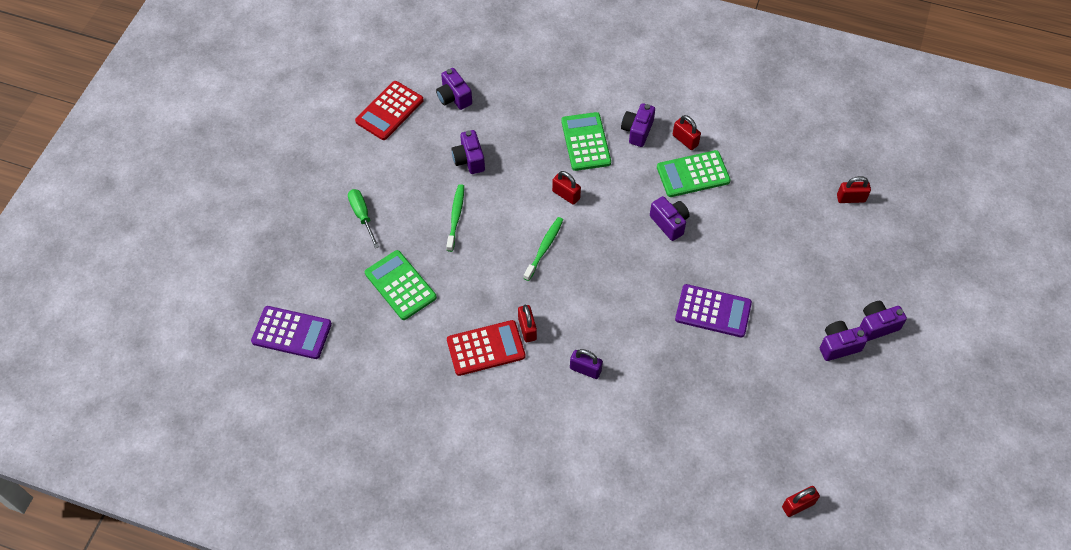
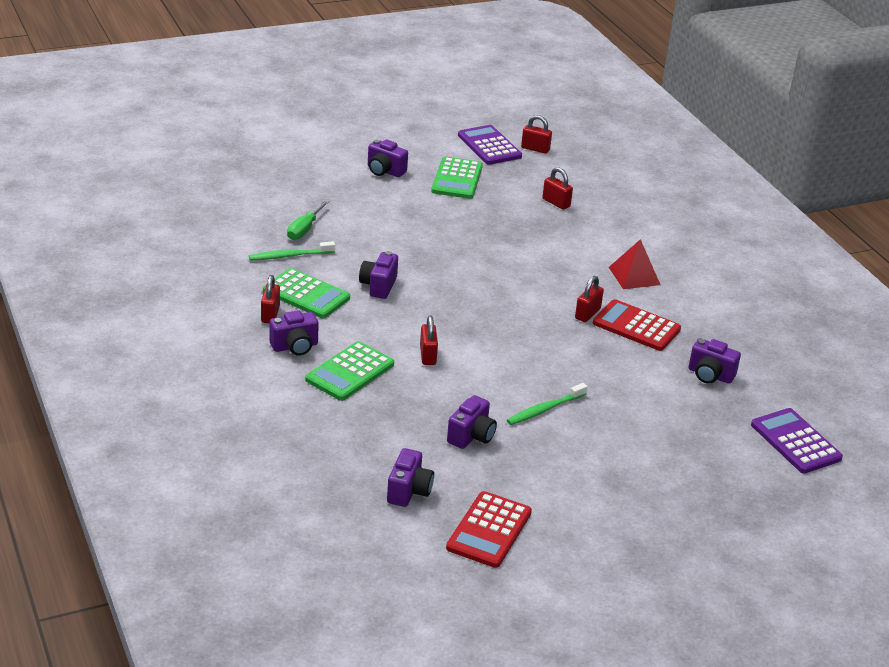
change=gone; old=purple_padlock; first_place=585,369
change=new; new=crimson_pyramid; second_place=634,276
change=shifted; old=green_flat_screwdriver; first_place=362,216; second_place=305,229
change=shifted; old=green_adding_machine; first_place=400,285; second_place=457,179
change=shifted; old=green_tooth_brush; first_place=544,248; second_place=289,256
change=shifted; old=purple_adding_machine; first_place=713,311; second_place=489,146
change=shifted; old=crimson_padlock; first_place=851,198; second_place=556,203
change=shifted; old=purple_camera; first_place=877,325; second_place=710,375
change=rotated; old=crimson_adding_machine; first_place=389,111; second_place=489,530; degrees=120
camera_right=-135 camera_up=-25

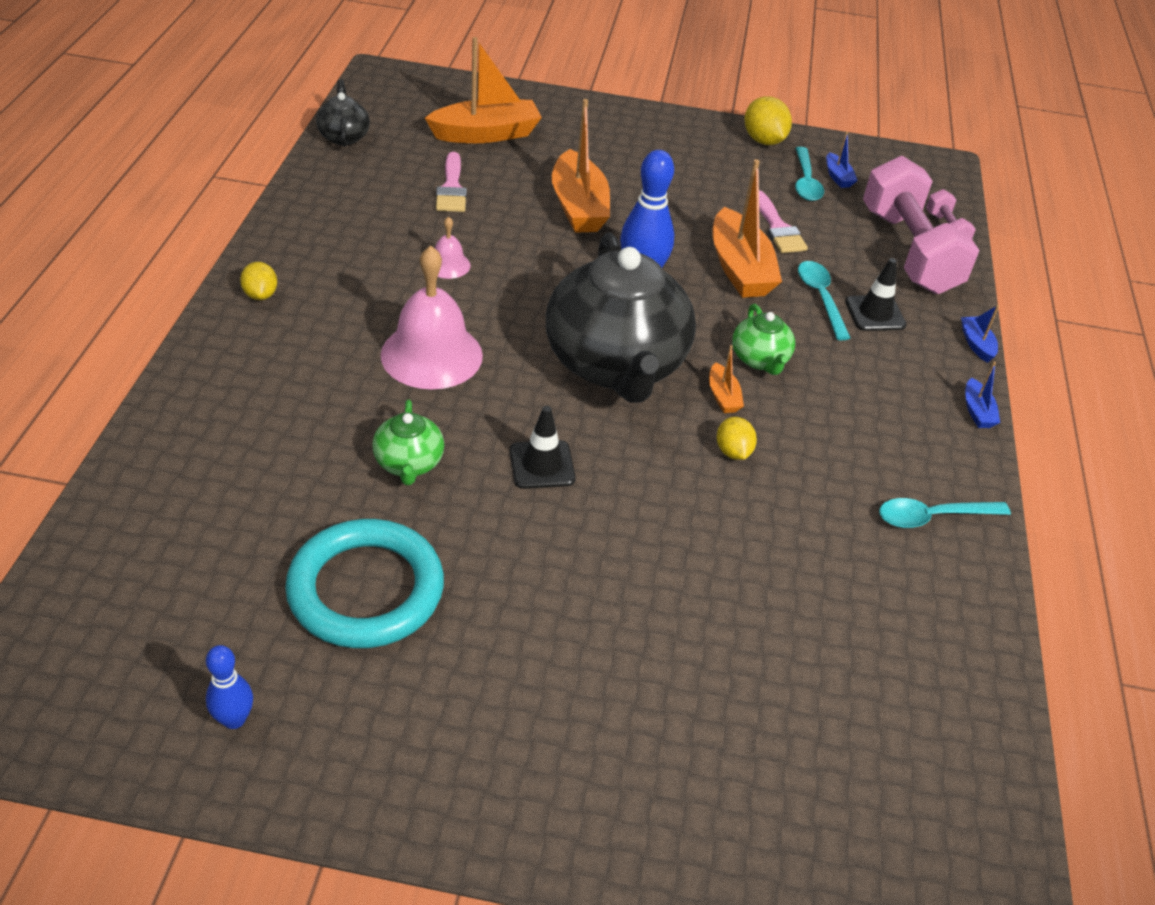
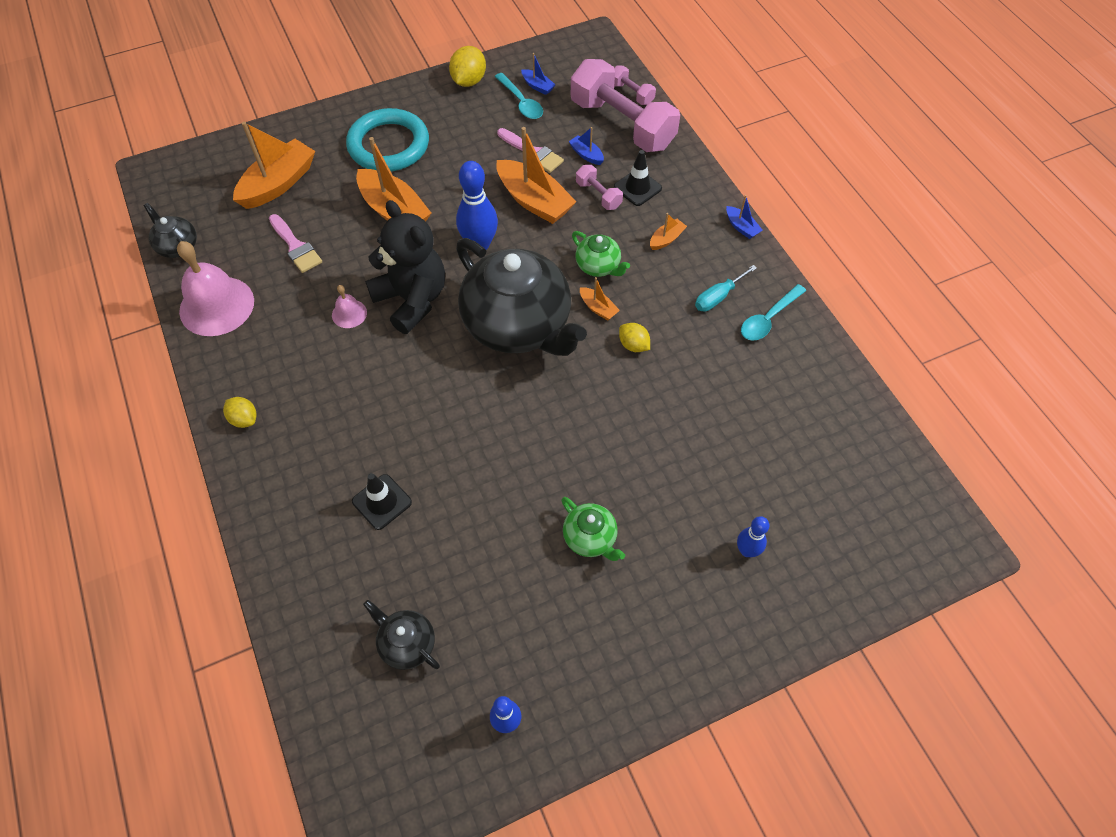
change=new; new=jet-black_tea_pot; second_place=407,643
change=new; new=jet-black_stuffed_bear; second_place=412,300
change=new; new=orange-coloured_toy_boat; second_place=666,239
change=new; new=turquoise_flat_screwdriver; second_place=718,297
change=new; new=royal_blue_tenpin; second_place=747,550
change=shifted; old=turquoise_ring; first_place=366,589; second_place=388,145
change=shifted; old=green_tea_pot; first_place=409,463; second_place=590,538
change=shifted; old=rose-pink_hand_bell; first_place=431,355; second_place=216,306
change=shifted; old=jet-black_traffic_cone; first_place=542,465; second_place=382,502
change=shifted; old=royal_blue_toy_boat; first_place=976,344; second_place=586,155
change=swapped; old=turquoise_spoon; new=rose-pink_free_weight; first_place=820,298; second_place=598,195
change=rotated; old=bright_yellow_citrus_fruit; first_place=763,141; second_place=469,81; degrees=75
camera_right=-30 camera_up=15

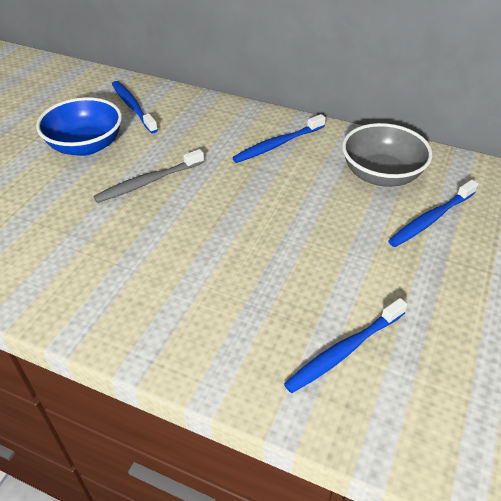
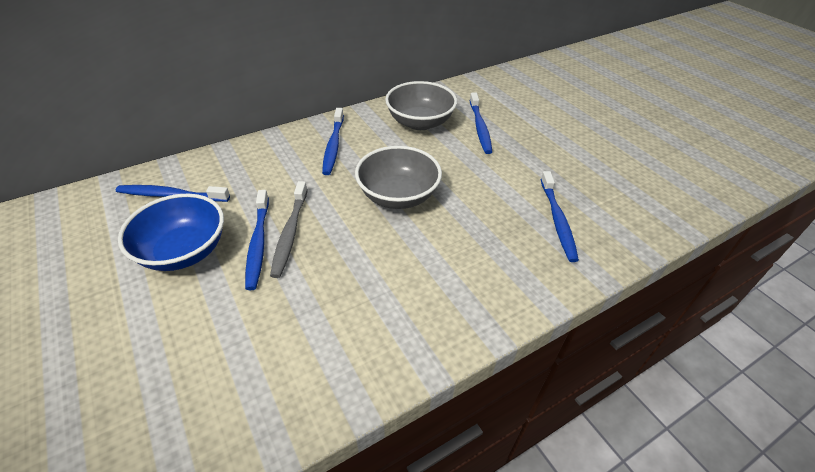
change=new; new=royal_blue_tooth_brush; second_place=258,243
change=new; new=gray_serving_bowl; second_place=398,196
camera_right=-55 camera_up=0

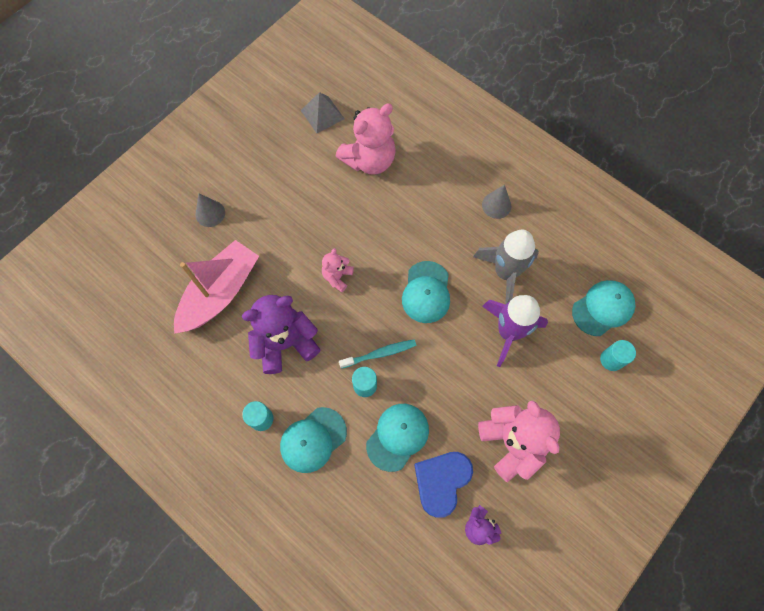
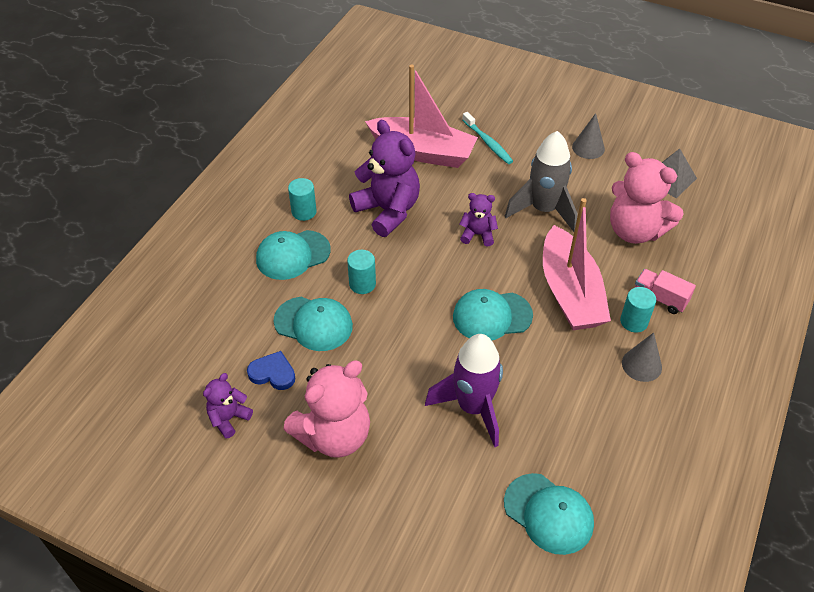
change=new; new=rose-pink_toy_boat; second_place=570,292
change=new; new=rose-pink_toy_truck; second_place=660,298
change=shifted; old=gray_cone; first_place=210,213; second_place=588,148
change=shifted; old=turquoise_tooth_brush; first_place=379,353; second_place=488,142
change=shifted; old=gray_spaceship; first_place=505,273; second_place=543,210
change=shifted; old=turquoise_cylinder_shape; first_place=611,359; second_place=634,321
change=repainted; old=rose-pink_stuffed_bear; new=purple_stuffed_bear; first_place=337,276; second_place=478,235
change=rotated; old=turquoise_baseball_cap; first_place=313,440; second_place=292,255; degrees=-60
change=scaled; old=royal_blue_heart_shape; first_place=441,481; second_place=273,373; factor=0.63
camera_right=75 camera_up=-20

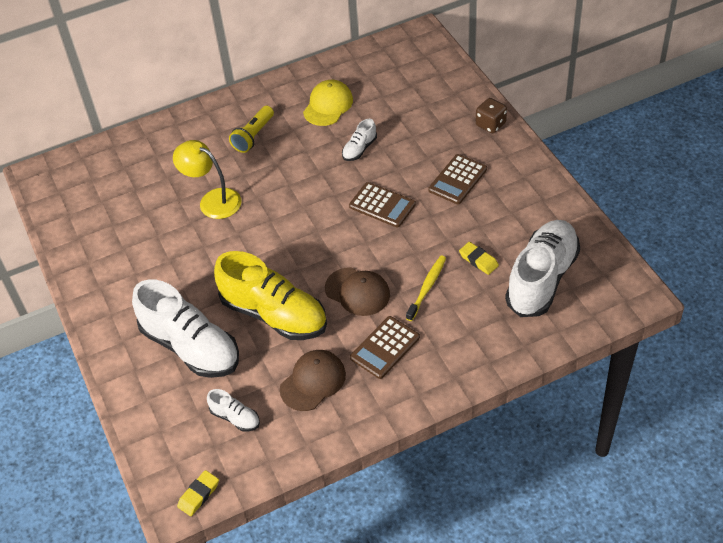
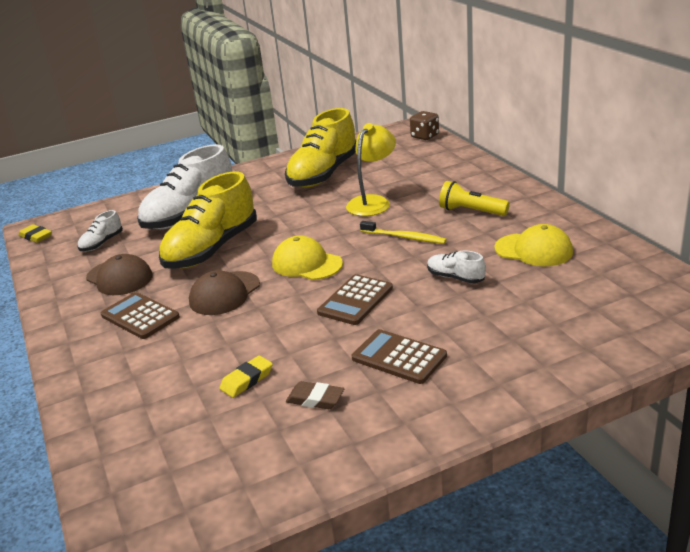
change=gone; old=snow-white_lace-up_shoe; first_place=542,278
change=new; new=bright_yellow_baseball_cap; second_place=307,264
change=new; new=bright_yellow_lace-up_shoe; second_place=323,174
change=new; new=russet_pencil_eraser; second_place=315,399
change=shifted; old=bright_yellow_tooth_brush; first_place=427,288; second_place=404,237
change=shifted; old=russet_die; first_place=490,124; second_place=425,136
camera_right=90 camera_up=-20

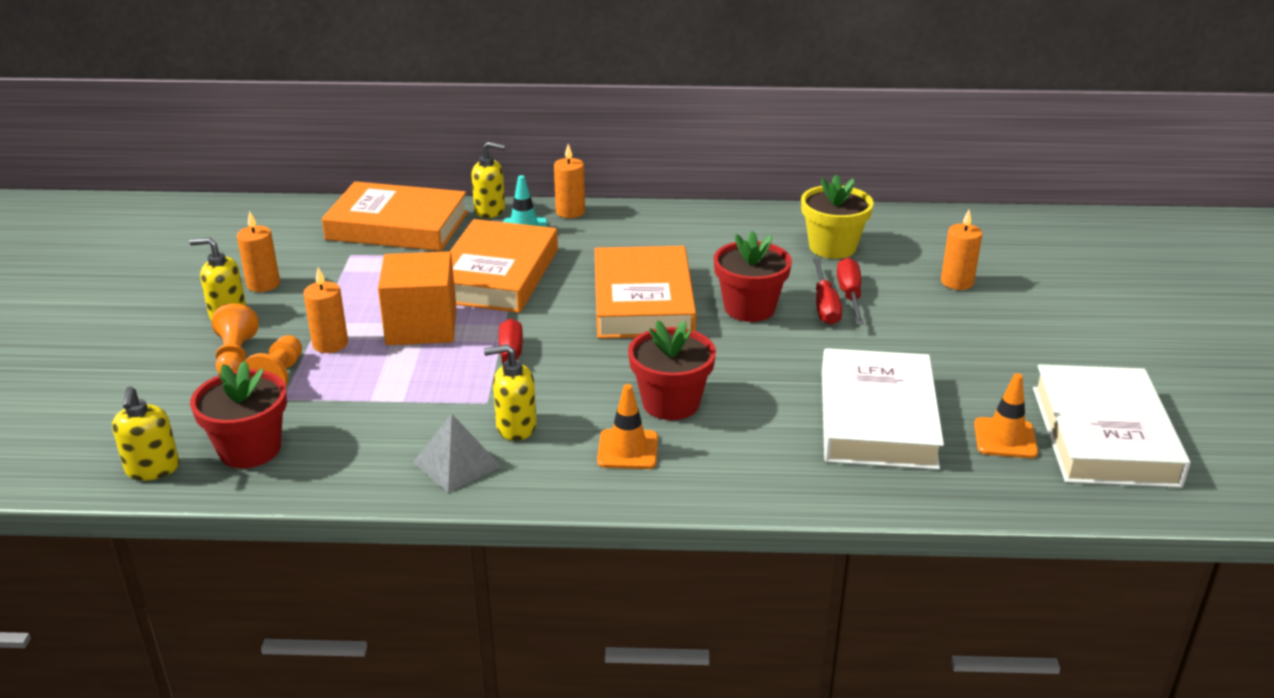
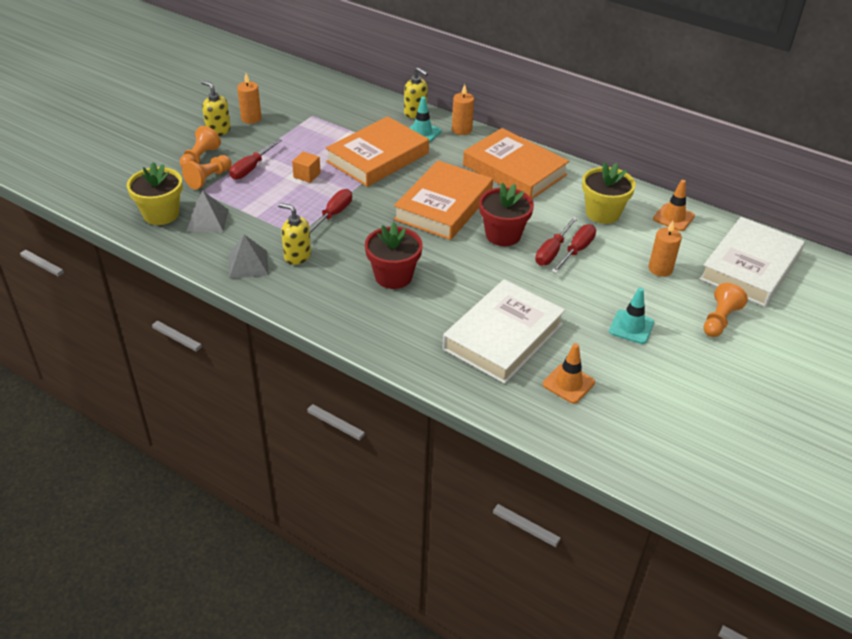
change=gone; old=bright_yellow_soap_dispenser; first_place=152,469
change=new; new=gray_pyramid; second_place=207,220
change=new; new=turquoise_traffic_cone; second_place=631,327
change=new; new=orange-coloured_game_pawn; second_place=719,320
change=shifted; old=orange-coloured_book; first_place=397,226; second_place=514,170
change=shifted; old=orange-coloured_traffic_cone; first_place=627,450; second_place=673,217
change=shifted; old=snow-white_book; first_place=1104,435; second_place=750,267
change=swapped; old=orange-coloured_pillar_candle; new=crimson_flat_screwdriver; first_place=330,344; second_place=251,168
change=repainted; old=crimson_potted_plant; new=bright_yellow_potted_plant; first_place=250,449; second_place=161,214
change=scaled; old=orange-coloured_cube; first_place=421,326; second_place=307,175; factor=0.47
camera_right=30 camera_up=10

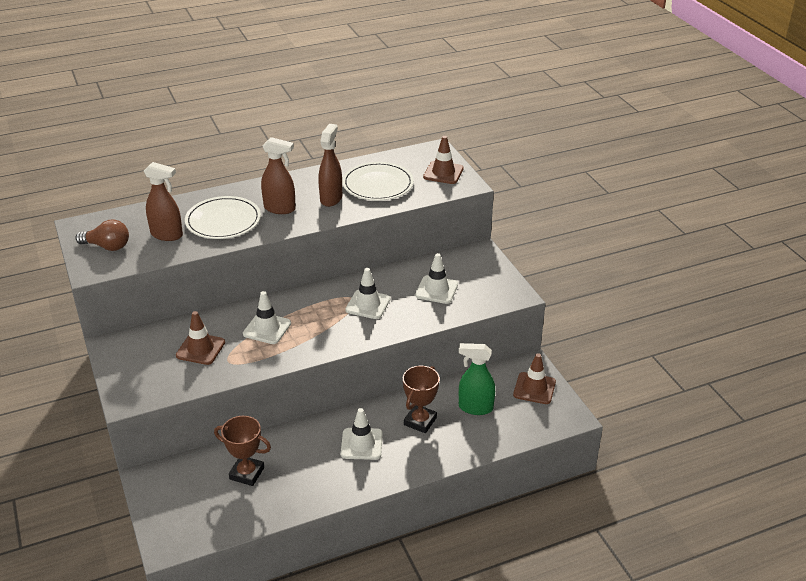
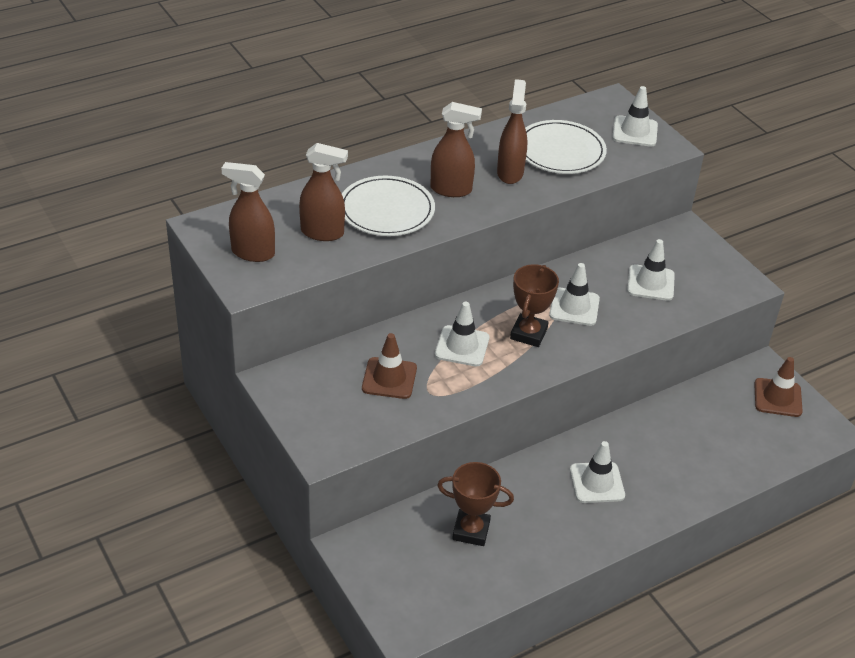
change=gone; old=green_spray_bottle; first_place=475,408
change=shifted; old=russet_award_cup; first_place=420,421; second_place=528,334
change=swapped; old=russet_lightbulb; new=russet_spray_bottle; first_place=107,246; second_place=252,253
change=repainted; old=russet_traffic_cone; new=snow-white_traffic_cone; first_place=443,173; second_place=635,131
camera_right=-10 camera_up=5

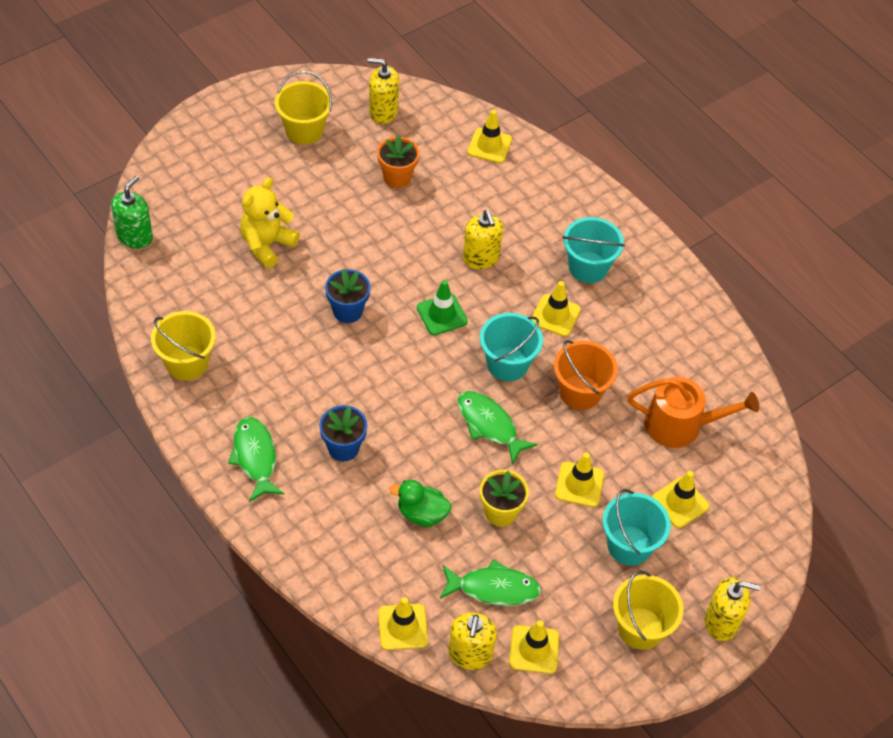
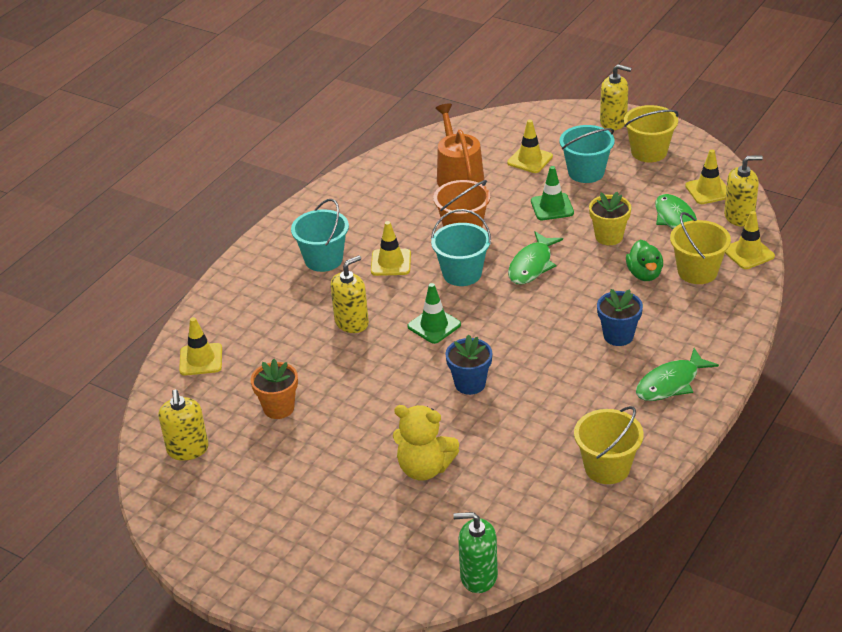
change=shifted; old=bright_yellow_pail; first_place=304,130; second_place=697,271
change=repainted; old=bright_yellow_traffic_cone; new=green_traffic_cone; first_place=579,484; second_place=552,207
change=rotated; old=bright_yellow_soap_dispenser; first_place=721,622; second_place=613,122; degrees=120
camera_right=-105 camera_up=-15

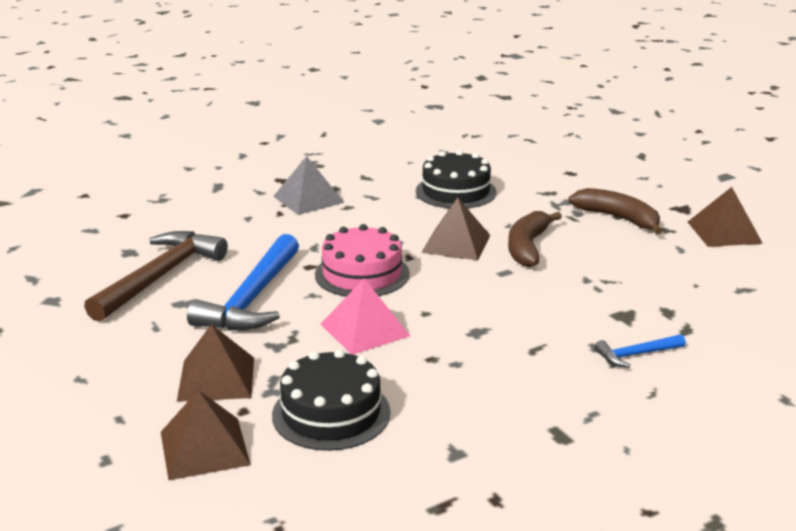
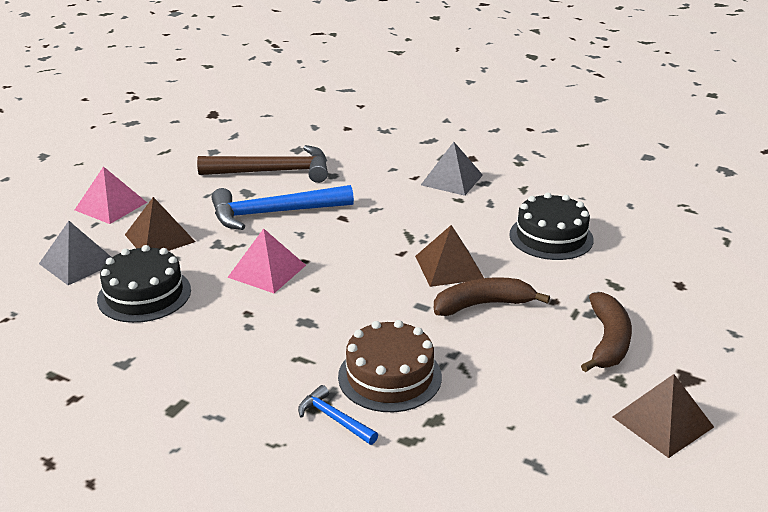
change=gone; old=rose-pink_layer_cake; first_place=362,274
change=new; new=rose-pink_pyramid; second_place=111,206
change=new; new=russet_layer_cake; second_place=389,376
change=repainted; old=russet_pyramid; new=gray_pyramid; first_place=204,448; second_place=78,263
camera_right=60 camera_up=5

